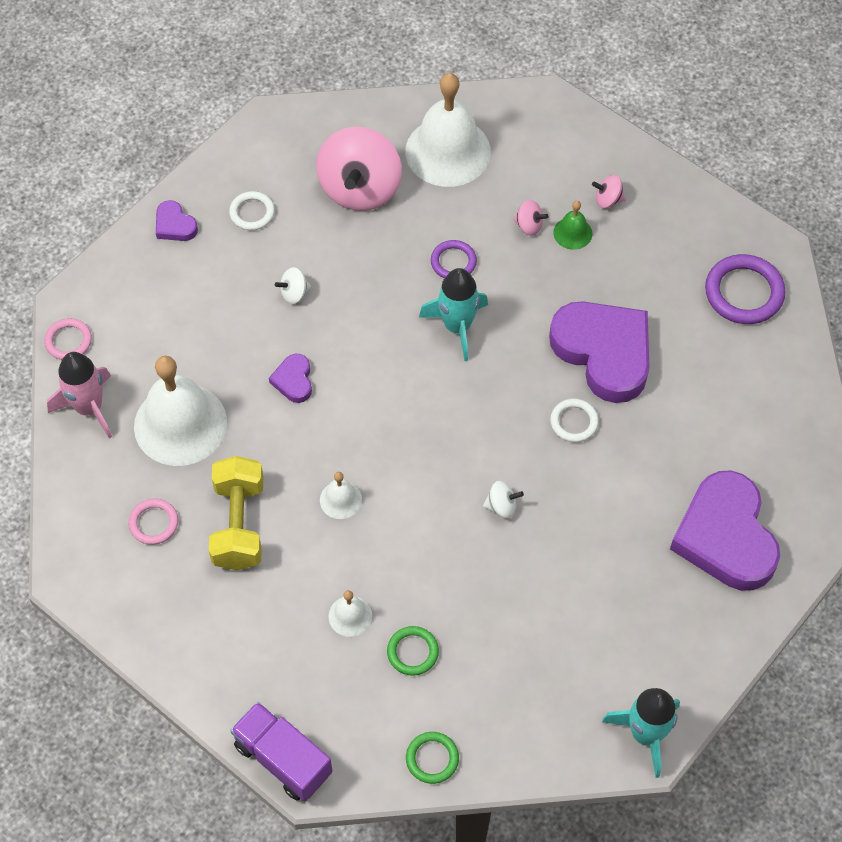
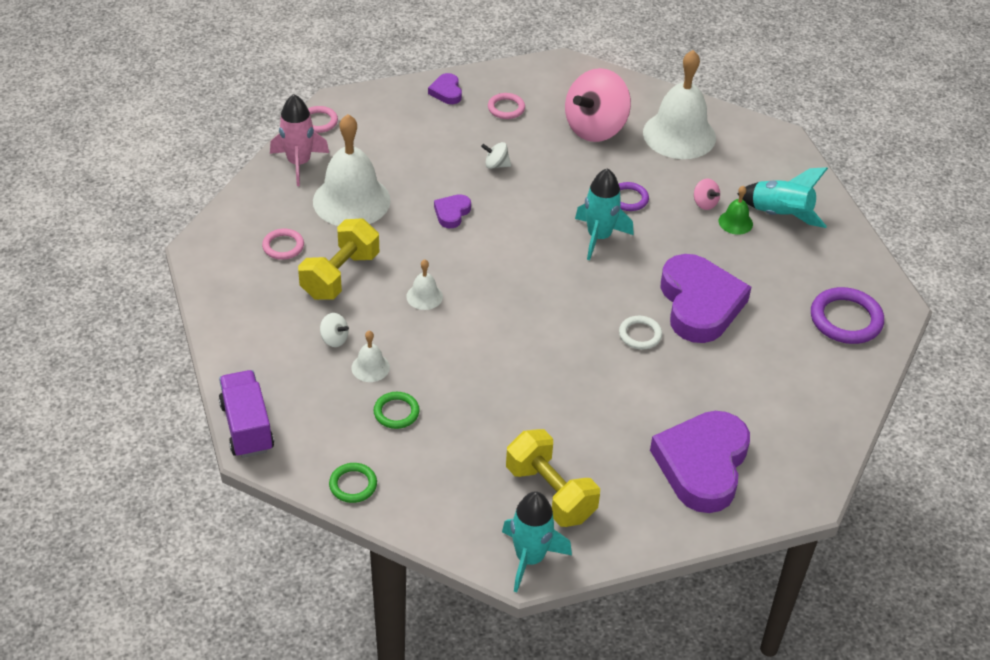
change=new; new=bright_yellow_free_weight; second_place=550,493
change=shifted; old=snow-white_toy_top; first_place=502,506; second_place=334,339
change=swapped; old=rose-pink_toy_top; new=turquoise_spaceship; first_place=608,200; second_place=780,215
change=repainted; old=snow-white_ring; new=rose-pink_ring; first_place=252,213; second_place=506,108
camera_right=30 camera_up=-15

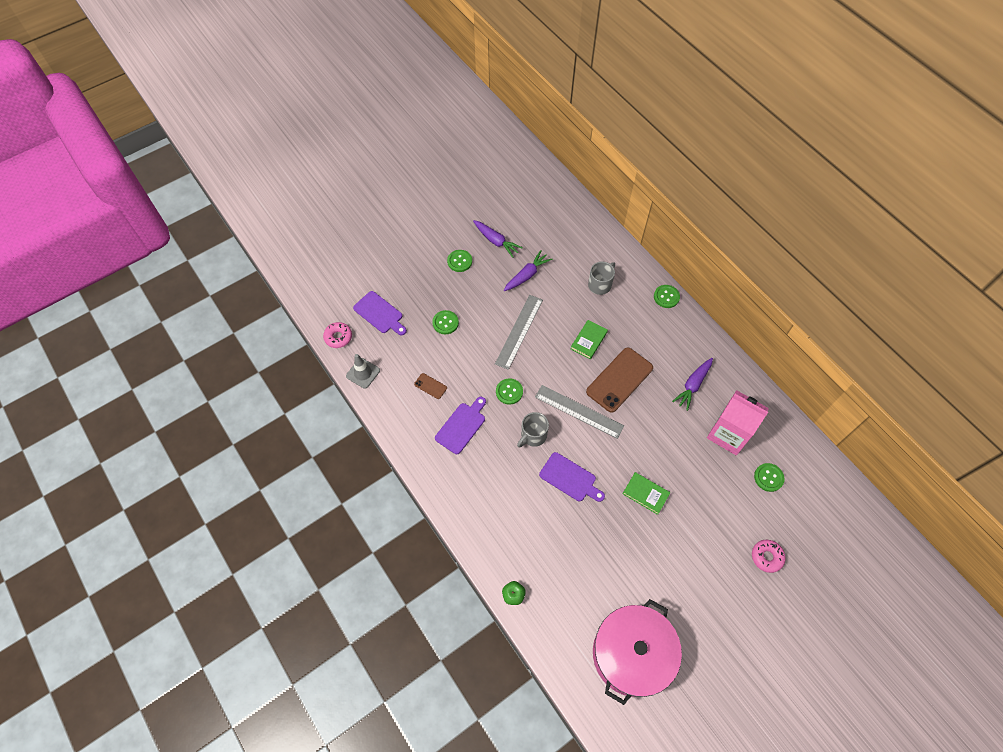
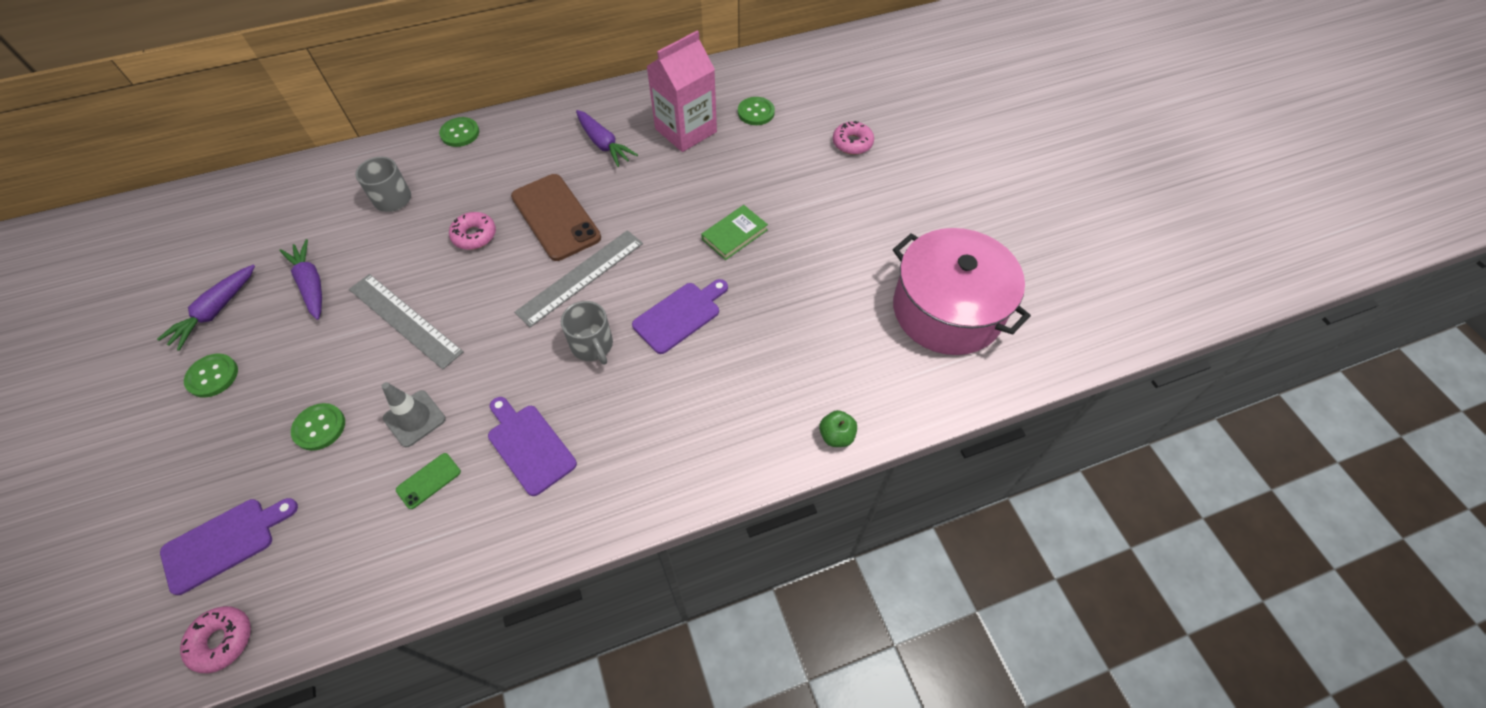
change=gone; old=green_shirt_button; first_place=509,392
change=shifted; old=gray_traffic_cone; first_place=363,373; second_place=414,418
change=swapped; old=green_book; new=rose-pink_glazed_donut; first_place=589,340; second_place=474,235
change=repainted; old=russet_phone; new=green_phone; first_place=430,386; second_place=428,481
change=rotated; old=purple_toy_carrot; first_place=496,241; second_place=215,312; degrees=150
camera_right=-75 camera_up=-5

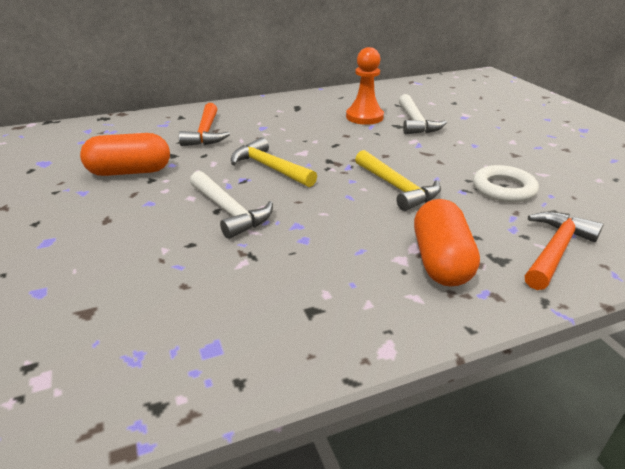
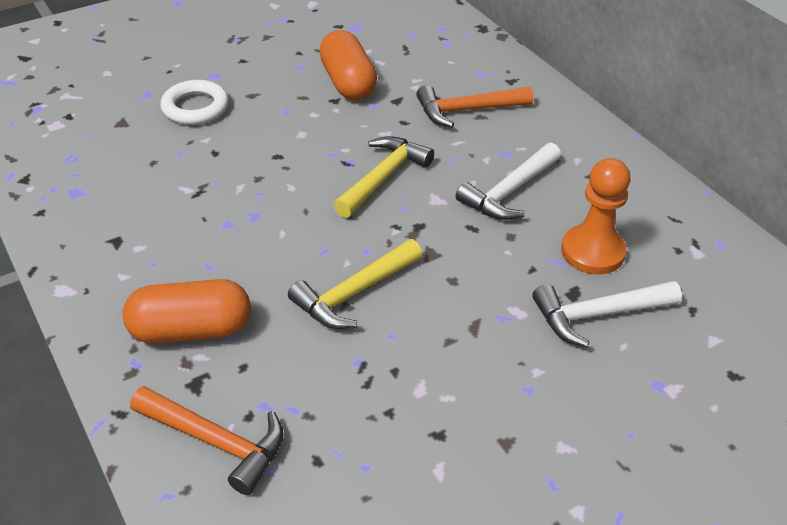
change=shifted; old=snow-white_claw_hammer; first_place=229,211; second_place=509,192
change=shifted; old=snow-white_ring; first_place=503,189; second_place=195,108
camera_right=80 camera_up=10

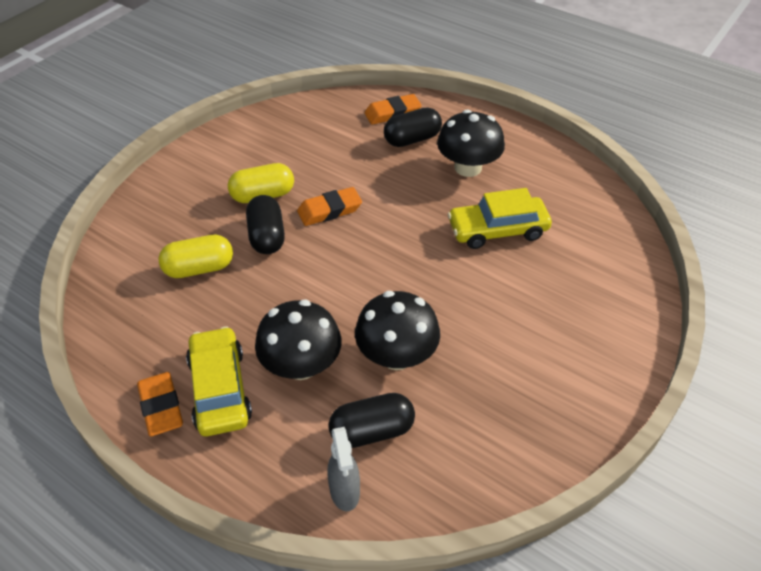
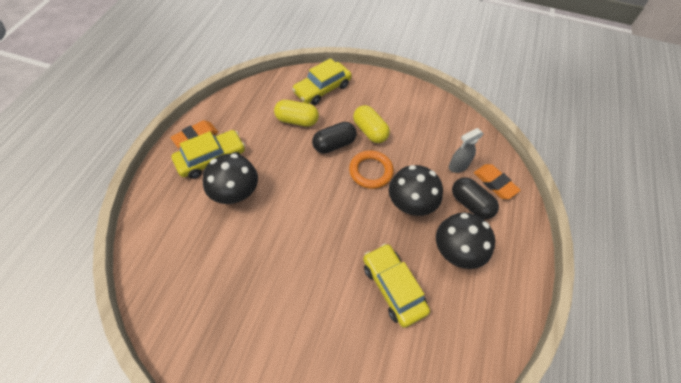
change=gone; old=jet-black_pill_shape; first_place=372,431
change=new; new=bright_yellow_car; second_place=322,89
change=shifted; old=gray_spray_bottle; first_place=345,492; second_place=458,166
change=shifted; old=jet-black_mushroom; first_place=396,355; second_place=410,203
change=swapped; old=orange-coloured_pencil_eraser; new=orange-coloured_ring; first_place=329,210; second_place=371,171
change=rotated; old=bright_yellow_pill_shape; first_place=199,268; second_place=297,120; degrees=-45
camera_right=70 camera_up=10

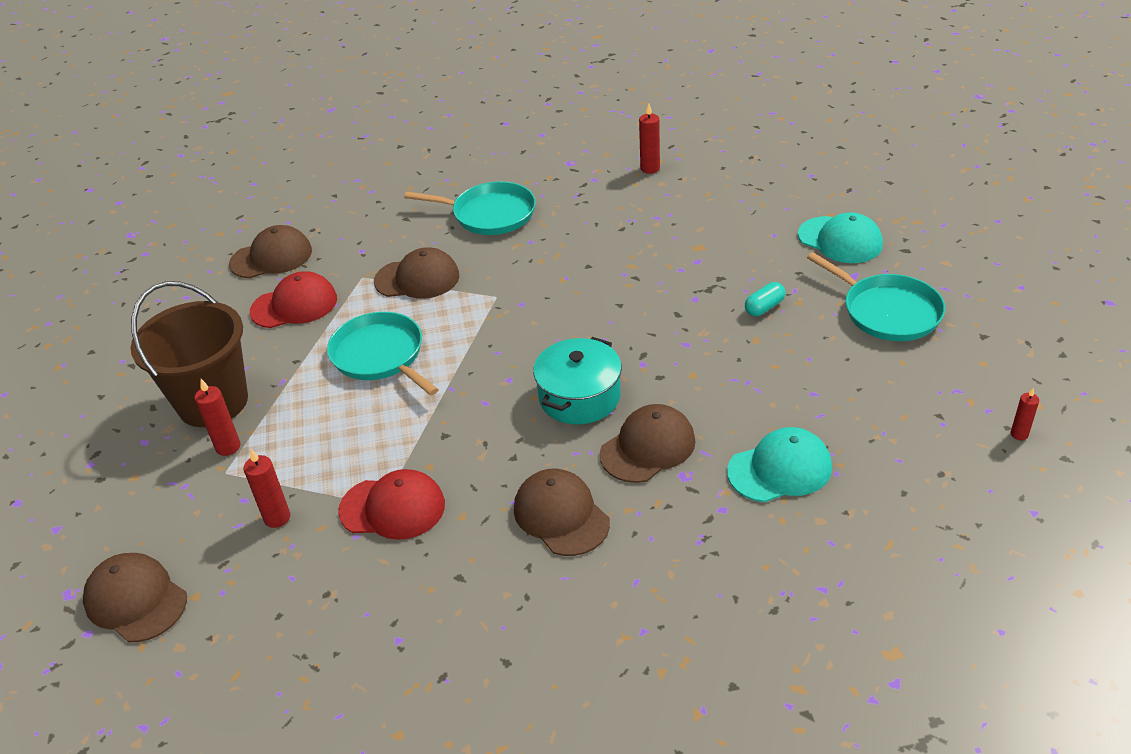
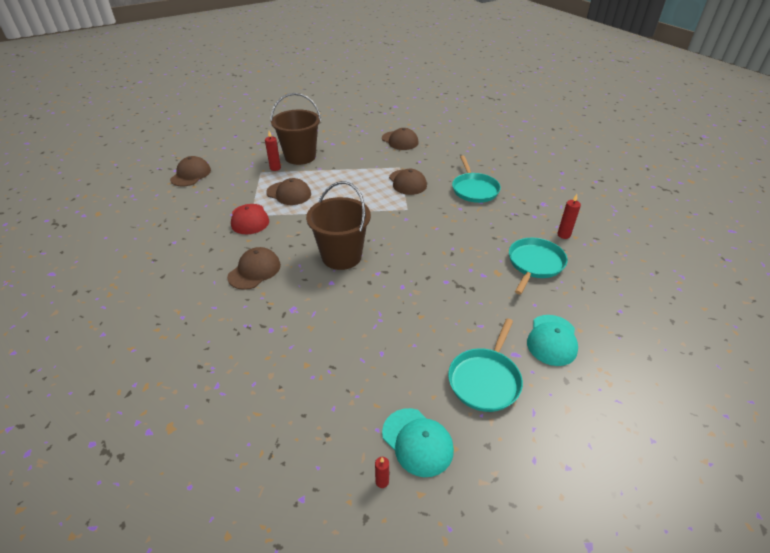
change=gone; old=crimson_pillar_candle; first_place=277,518
change=gone; old=crimson_baseball_cap; first_place=294,305
change=gone; old=turquoise_pill_shape; first_place=764,307
change=shifted; old=turquoise_skillet; first_place=380,356; second_place=534,264
change=shifted; old=russet_baseball_cap; first_place=648,447; second_place=289,193
change=shifted; old=turquoise_baseball_cap; first_place=780,469; second_place=417,442
change=swapped; old=turquoise_cooking_pot; new=russet_pail; first_place=579,397; second_place=341,256
camera_right=65 camera_up=0

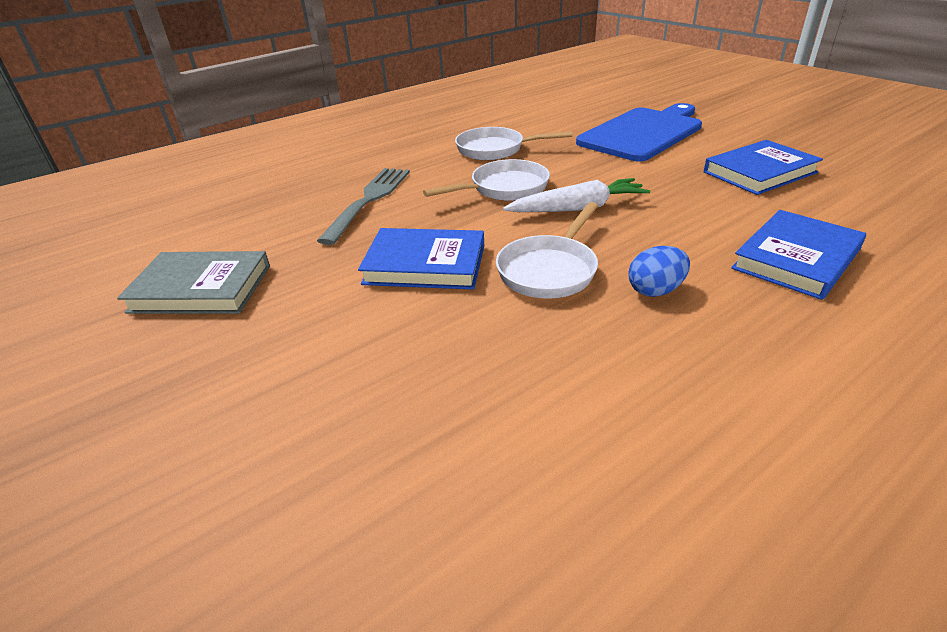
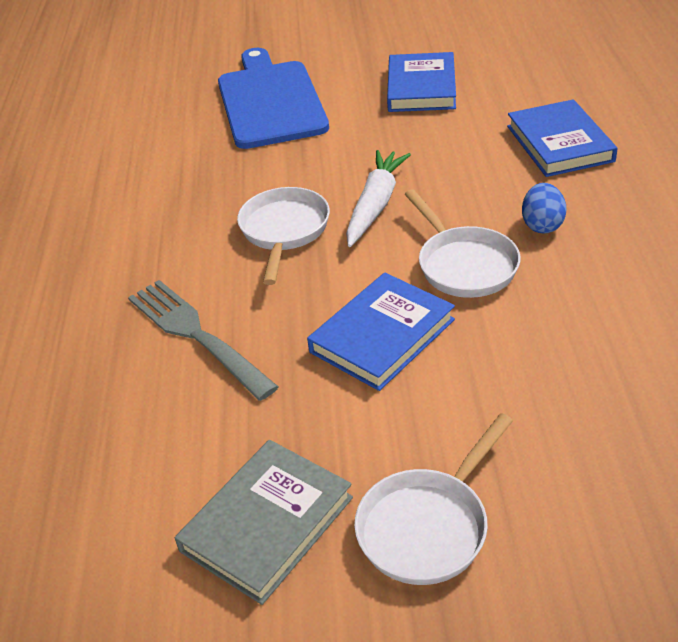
change=shifted; old=snow-white_skillet; first_place=495,149; second_place=427,526
camera_right=-55 camera_up=5

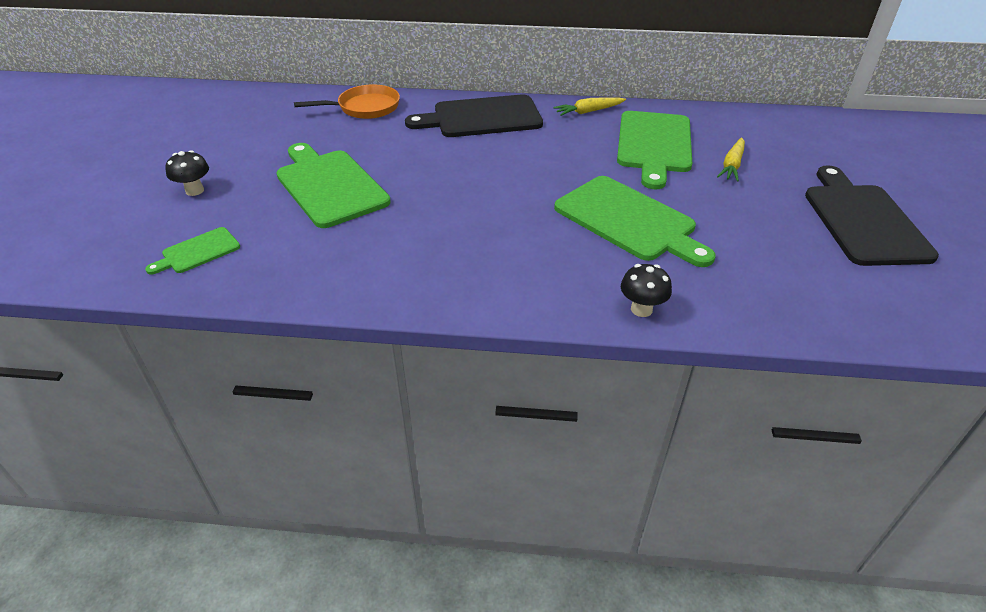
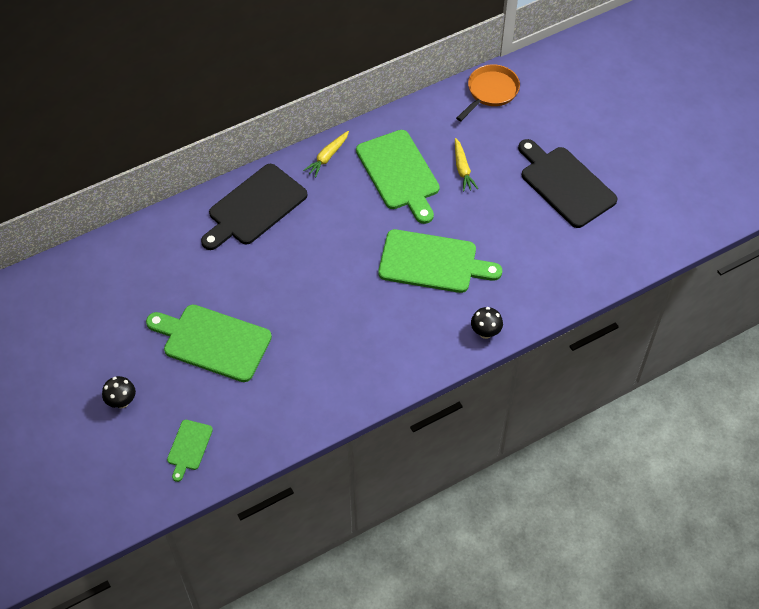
change=shifted; old=orange-coloured_skillet; first_place=365,108; second_place=490,92
camera_right=-35 camera_up=15

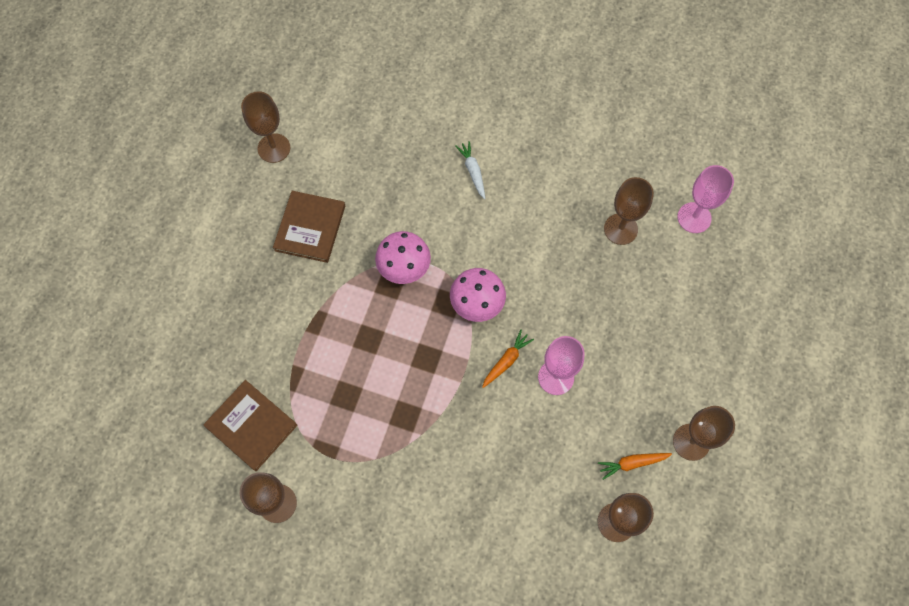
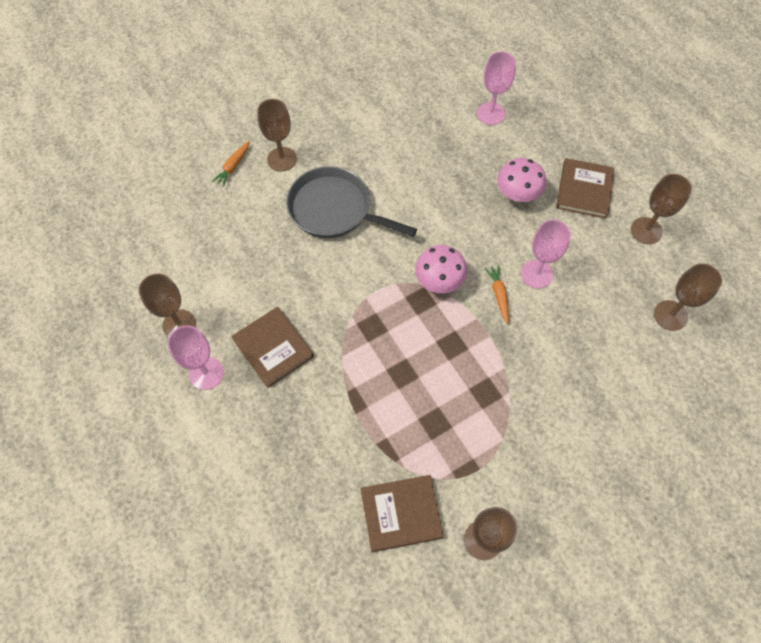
change=new; new=rose-pink_chalice; second_place=206,373
change=new; new=russet_book; second_place=584,190
change=shifted; old=rose-pink_mushroom; first_place=404,268; second_place=517,195
change=shifted; old=orange-coloured_toy_carrot; first_place=632,463; second_place=233,166
change=shifted; old=russet_chalice; first_place=620,229; second_place=282,159
change=swapped; old=snow-white_toy_carrot; new=gray_skillet; first_place=473,172; second_place=334,209
camera_right=-50 camera_up=-5

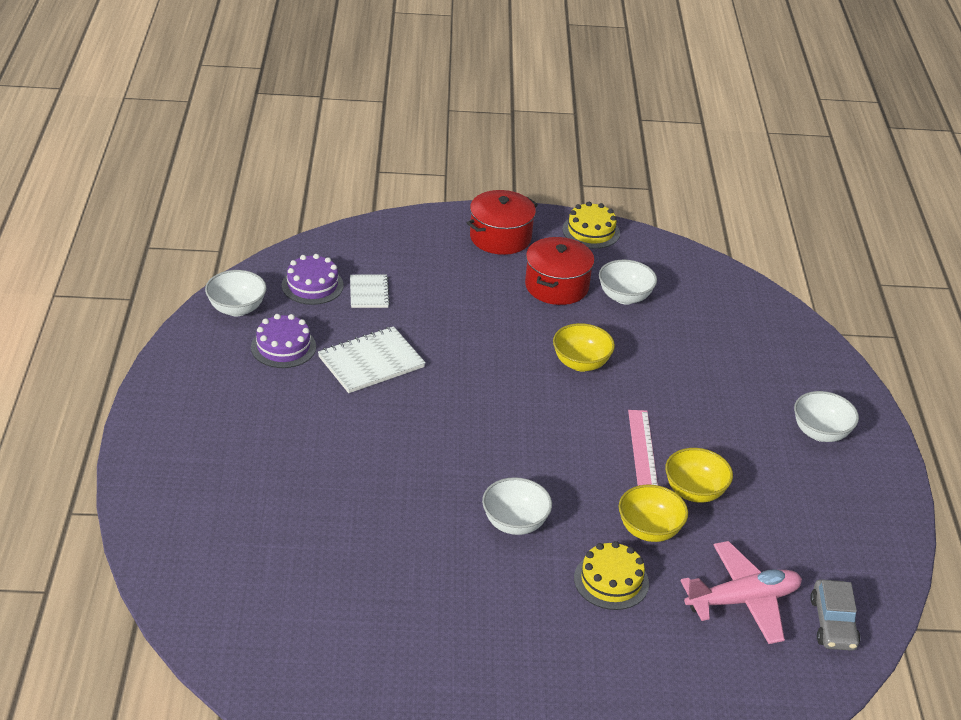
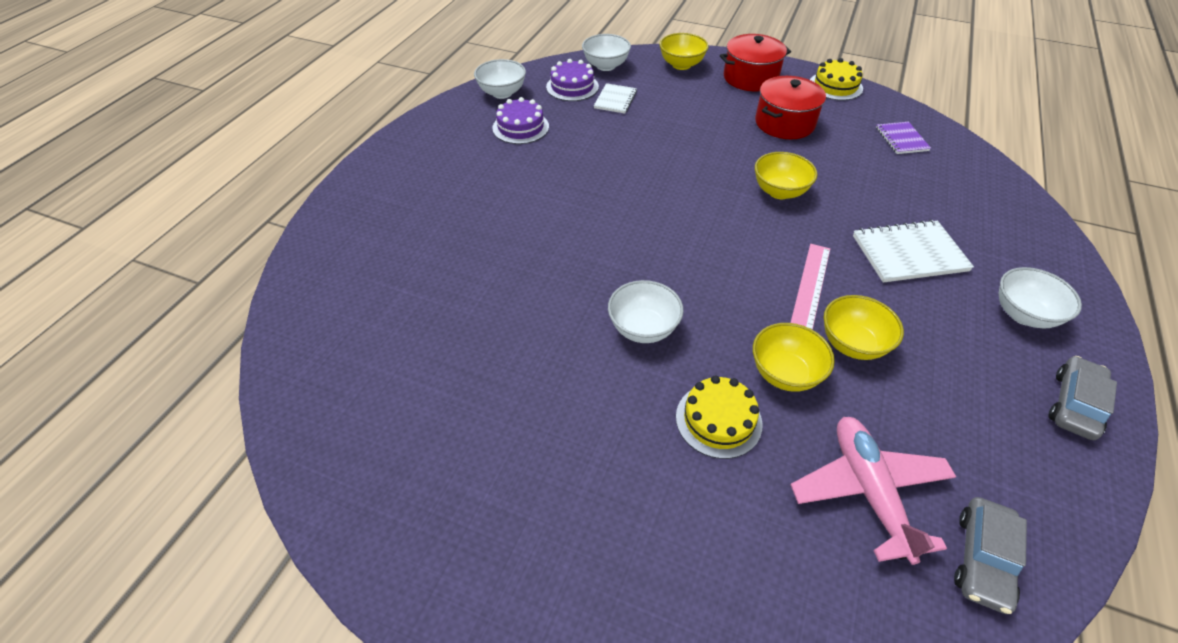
change=new; new=bright_yellow_serving_bowl; second_place=681,65
change=new; new=purple_notepad; second_place=901,139
change=new; new=gray_car; second_place=1074,404
change=shifted; old=snow-white_notepad; first_place=371,362; second_place=909,253
change=shifted; old=snow-white_serving_bowl; first_place=624,297; second_place=605,66
change=rotated; old=rose-pink_plane; first_place=743,601; second_place=869,491; degrees=-105
camera_right=25 camera_up=10

